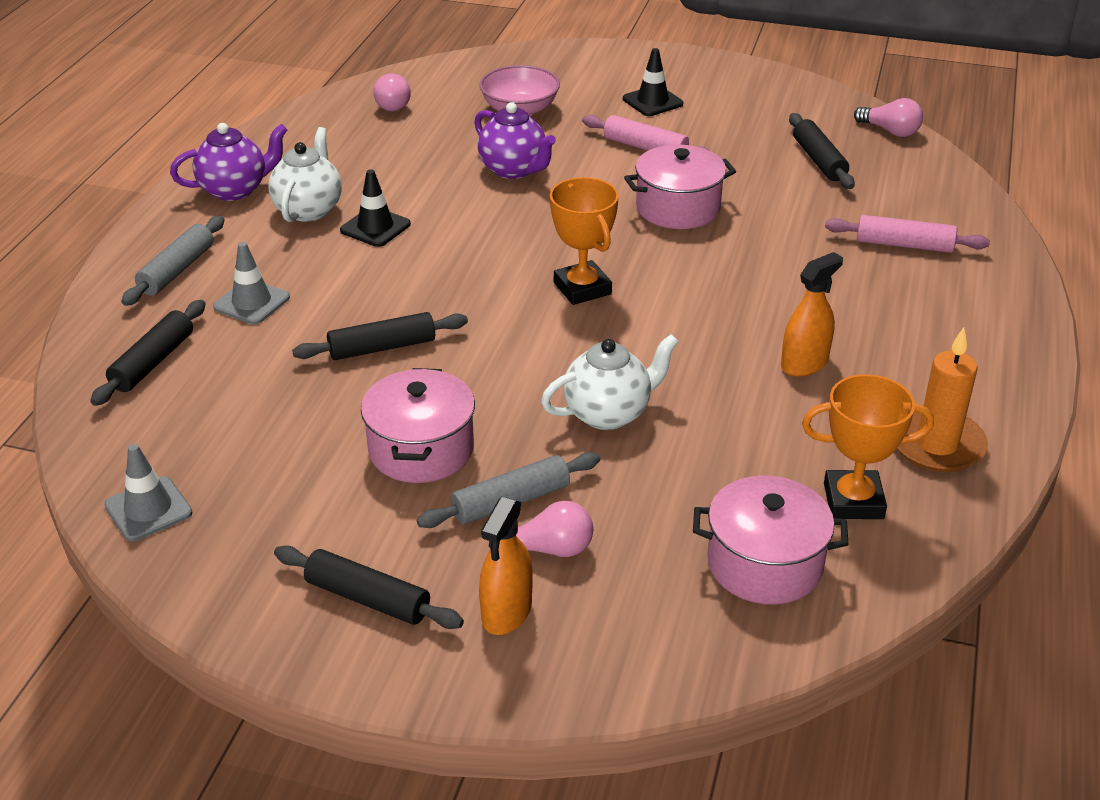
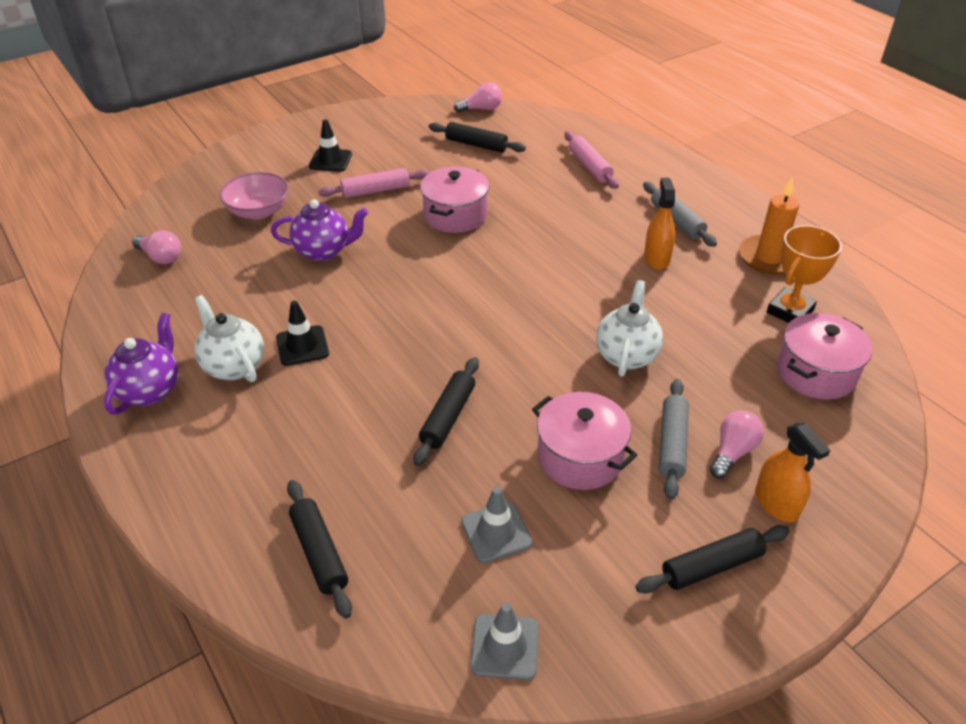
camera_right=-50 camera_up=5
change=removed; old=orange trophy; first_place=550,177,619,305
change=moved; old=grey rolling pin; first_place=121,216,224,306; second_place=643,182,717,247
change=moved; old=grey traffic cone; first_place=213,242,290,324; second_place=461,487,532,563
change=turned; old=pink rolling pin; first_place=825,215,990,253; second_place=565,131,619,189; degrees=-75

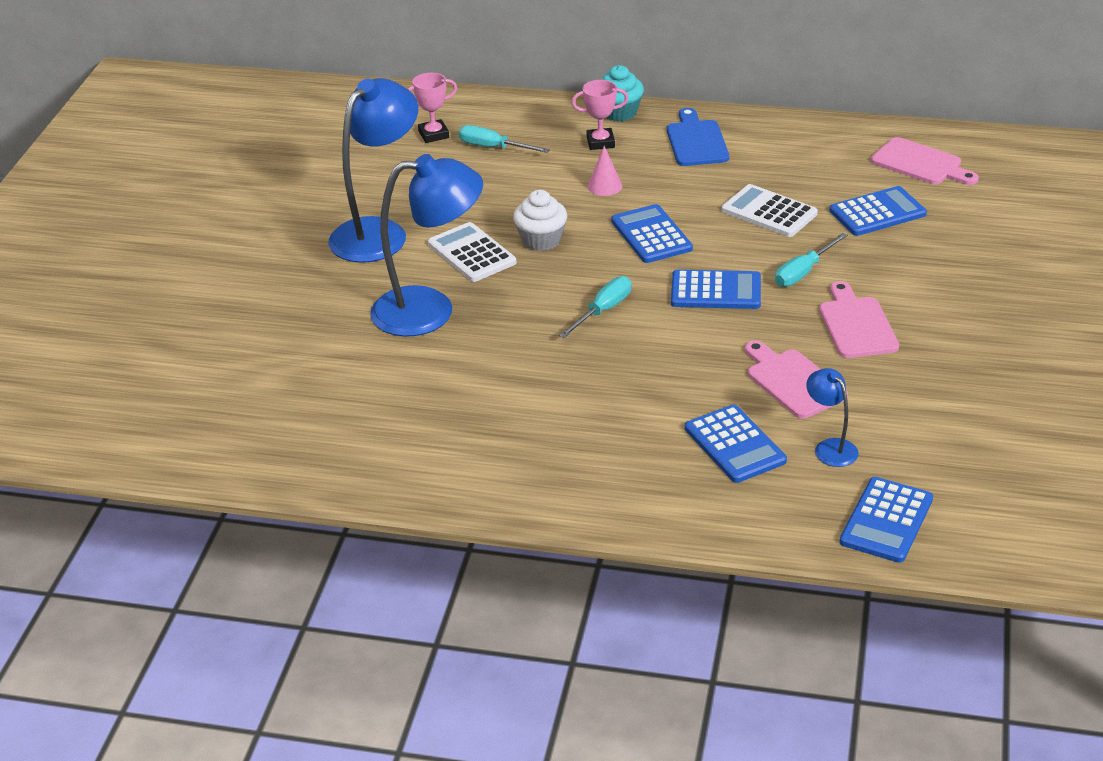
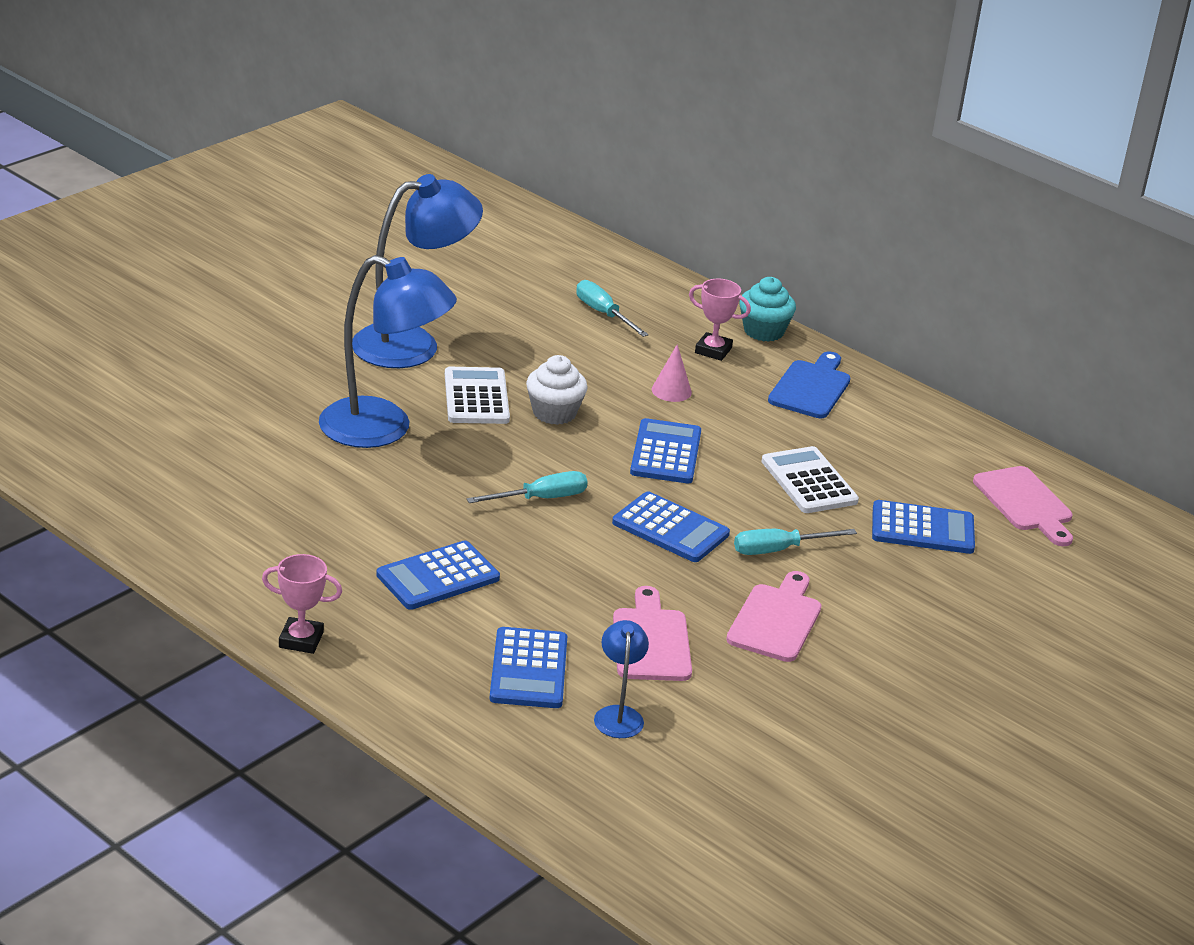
camera_right=25 camera_up=-5
change=moved; old=pink trophy; first_place=408,73,457,143; second_place=262,554,342,654
change=moved; old=blue calculator; first_place=840,477,933,563; second_place=376,540,500,610

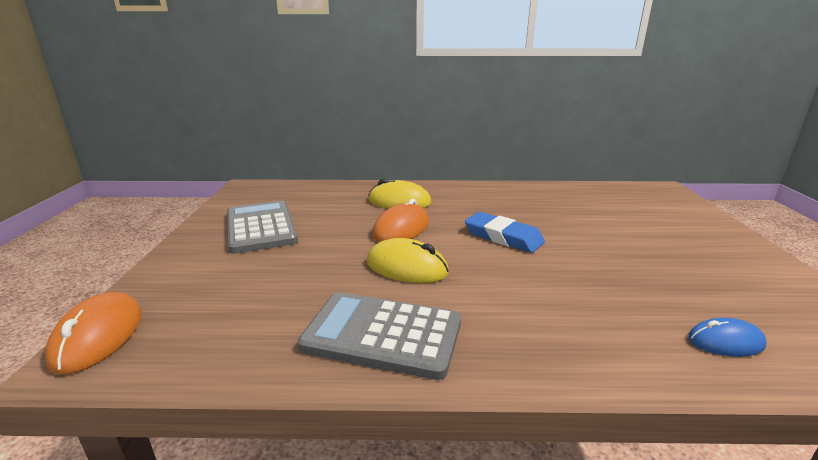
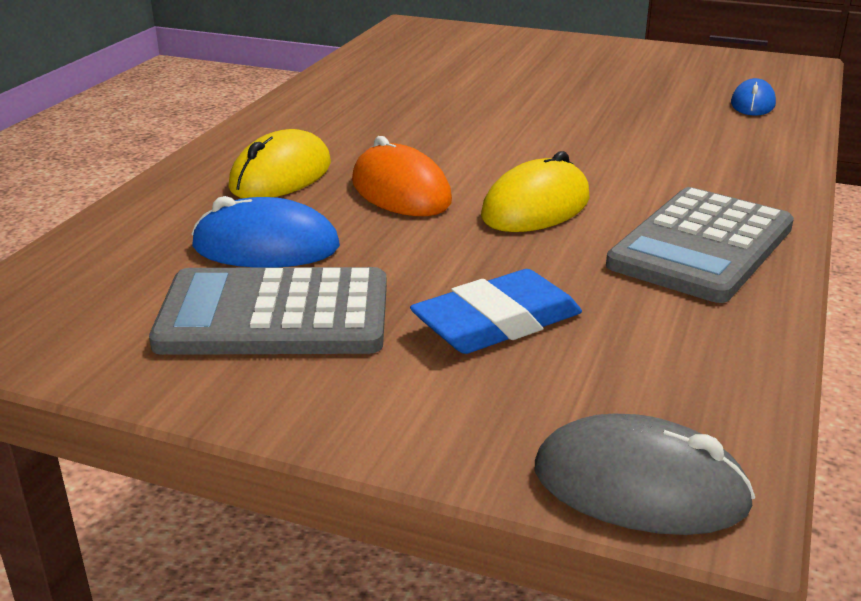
camera_right=-70 camera_up=5
change=added; new=blue mouse; second_place=191,196,340,268
change=moved; old=blue eraser; first_place=465,212,545,253; second_place=410,269,582,354
change=recoloured; old=orange mouse; new=grey mouse; first_place=45,292,142,375; second_place=535,413,755,535

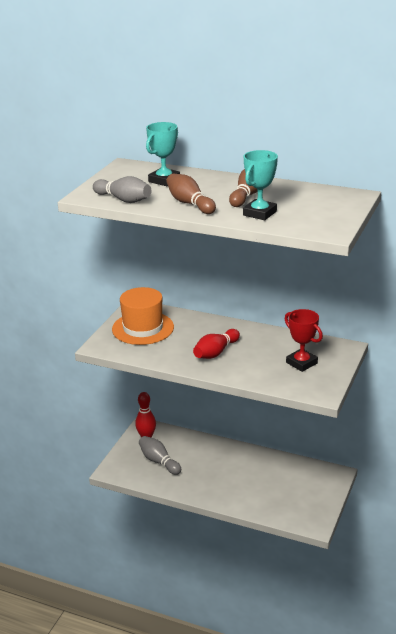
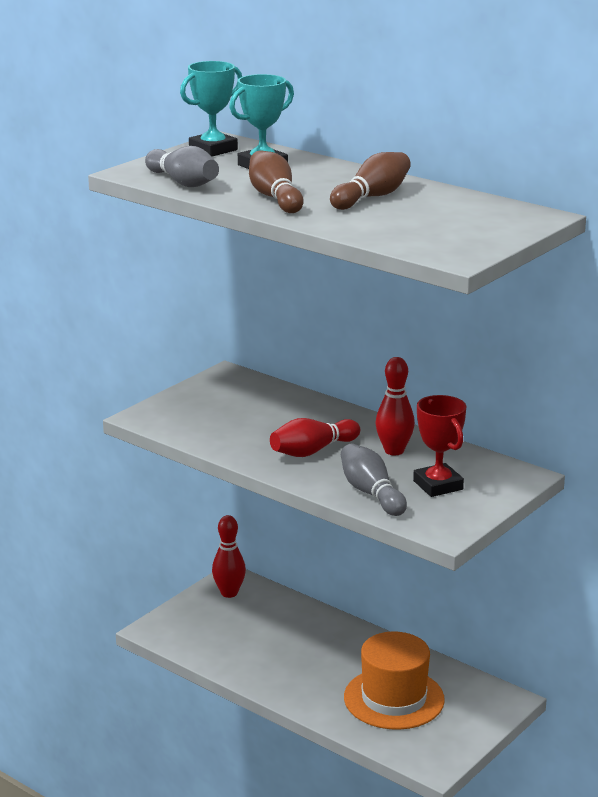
camera_right=15 camera_up=-5
change=added; new=red bowling pin; second_place=376,357,415,455
change=moved; old=orange hat; first_place=112,287,174,345; second_place=344,632,445,730
change=moved; old=grey bowling pin; first_place=139,436,181,475; second_place=341,443,407,516
change=moved; old=turquoise trophy; first_place=243,150,278,220; second_place=180,61,242,157

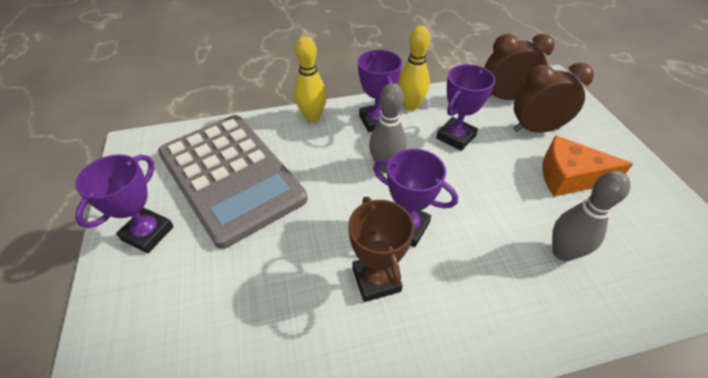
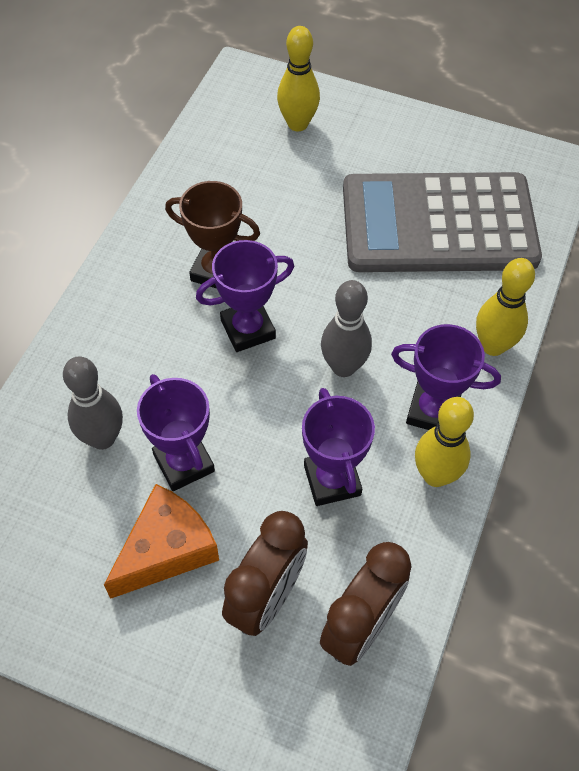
camera_right=125 camera_up=10
change=added; new=yellow bowling pin; second_place=277,26,320,131
change=moved; old=purple trophy; first_place=75,154,174,253; second_place=137,374,215,491

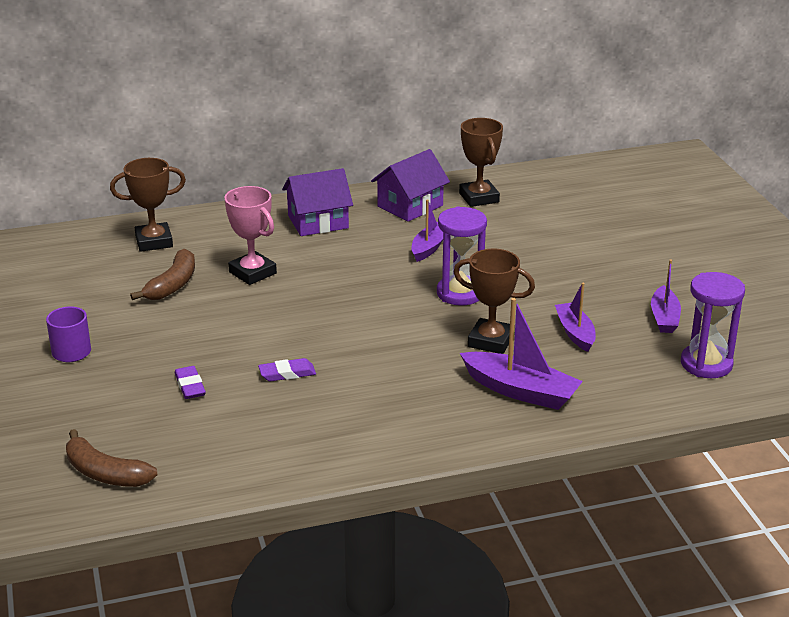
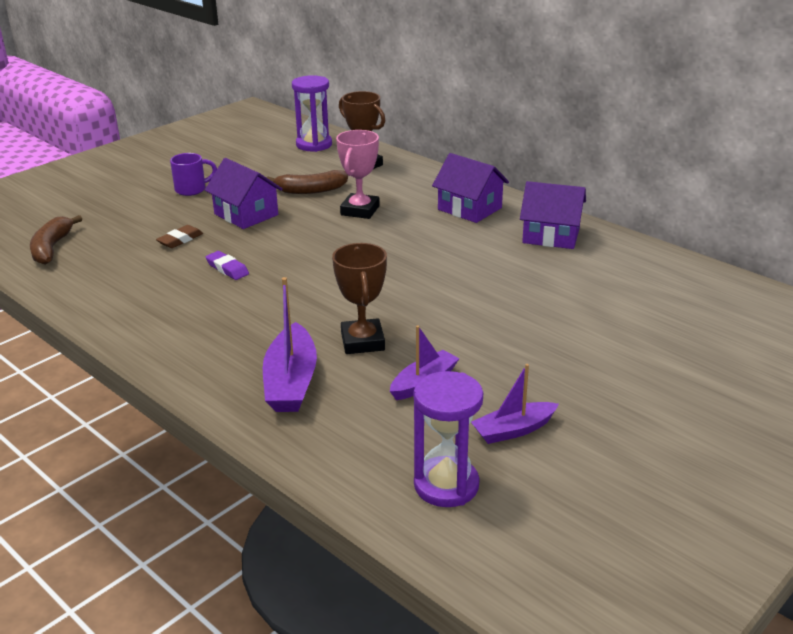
camera_right=60 camera_up=0
change=removed; old=purple boat; first_place=411,199,443,262
change=removed; old=brown trophy; first_place=459,118,503,207
change=added; new=purple house; second_place=205,158,283,229
change=moved; old=purple hourglass; first_place=437,207,487,305; second_place=292,75,332,152
change=recoloured; old=purple eraser; new=brown eraser; first_place=175,366,206,399; second_place=156,225,203,248

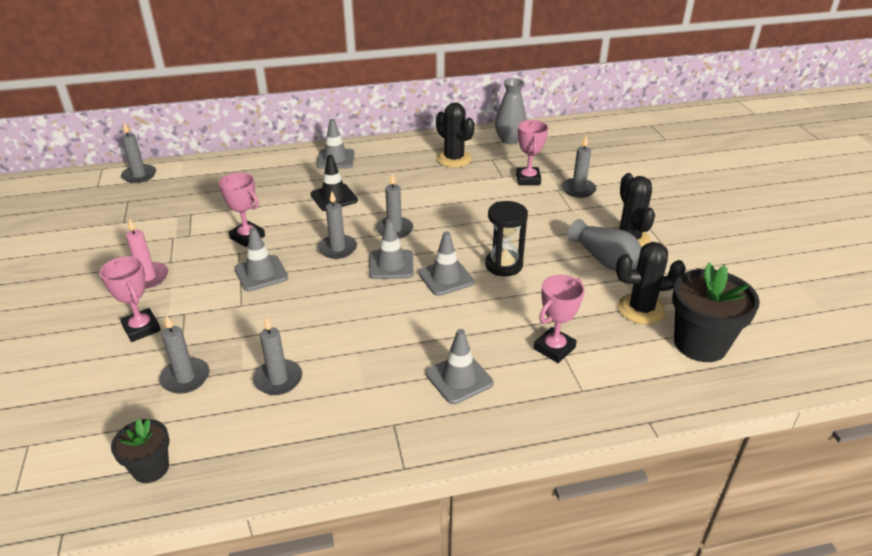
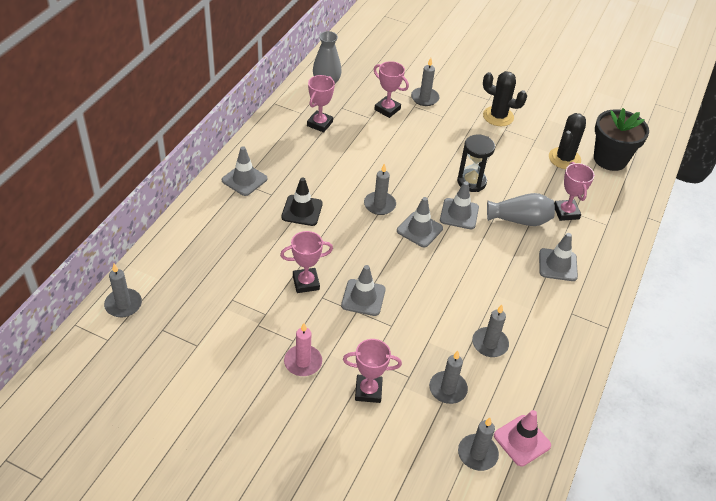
camera_right=-55 camera_up=10
change=moved; old=grey candle; first_place=318,192,357,259; second_place=458,418,499,471
change=moved; old=grey vase; first_place=568,219,642,271; second_place=487,193,555,226
change=replaced; old=black flower pot; new=pink traffic cone; first_place=111,418,169,483; second_place=494,410,551,466
change=replaced; old=black cactus; new=pink trophy; first_place=436,102,475,168; second_place=307,75,335,132

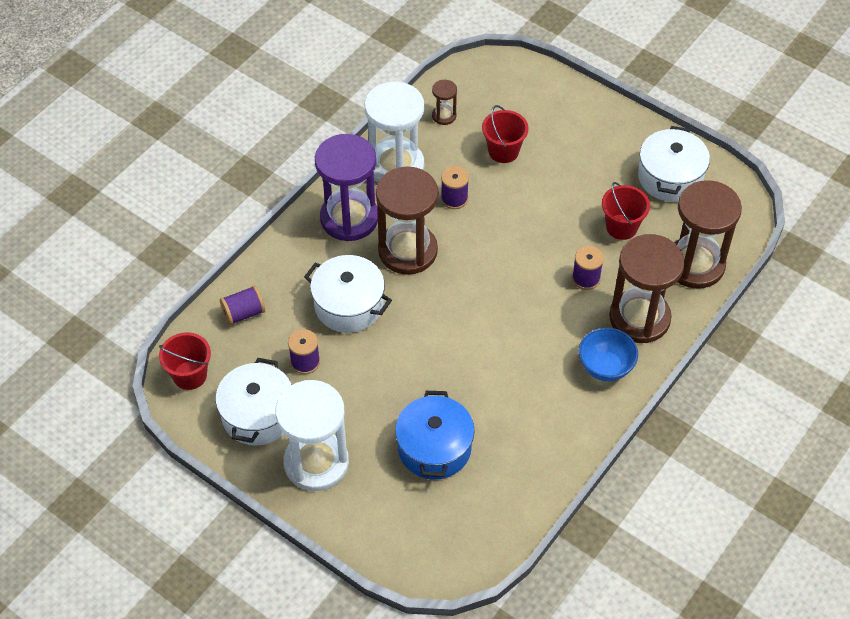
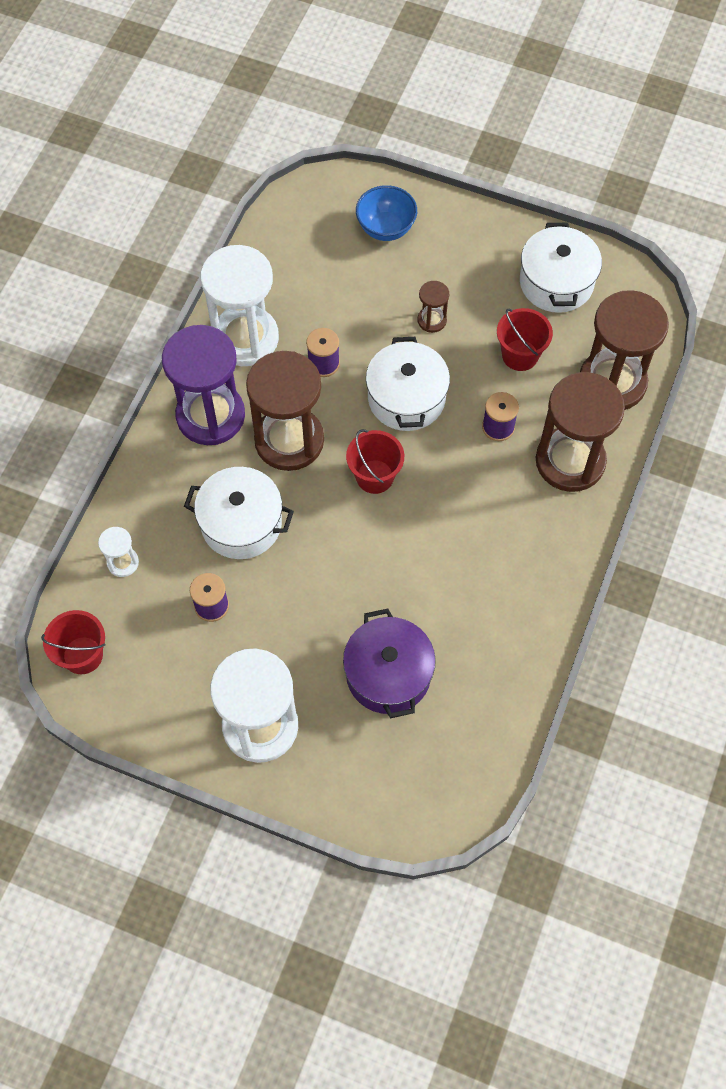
camera_right=-15 camera_up=10
change=moved; old=white pot; first_place=216,358,292,446; second_place=366,337,450,431
change=moved; old=brown hourglass; first_place=432,80,457,125; second_place=417,281,449,333
change=moved; old=red bucket; first_place=482,105,529,163; second_place=346,429,404,494
change=moved; old=blue bowl; first_place=579,327,638,381; second_place=356,185,417,241
change=replaced; old=purple spool; new=white hourglass; first_place=220,285,265,325; second_place=98,527,139,577
change=recoloured; old=blue pot; new=purple pot; first_place=395,391,475,480; second_place=343,609,436,718

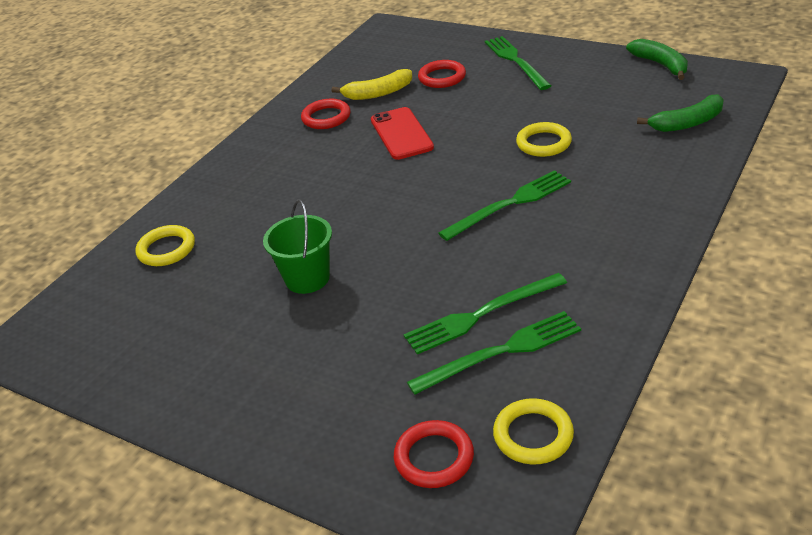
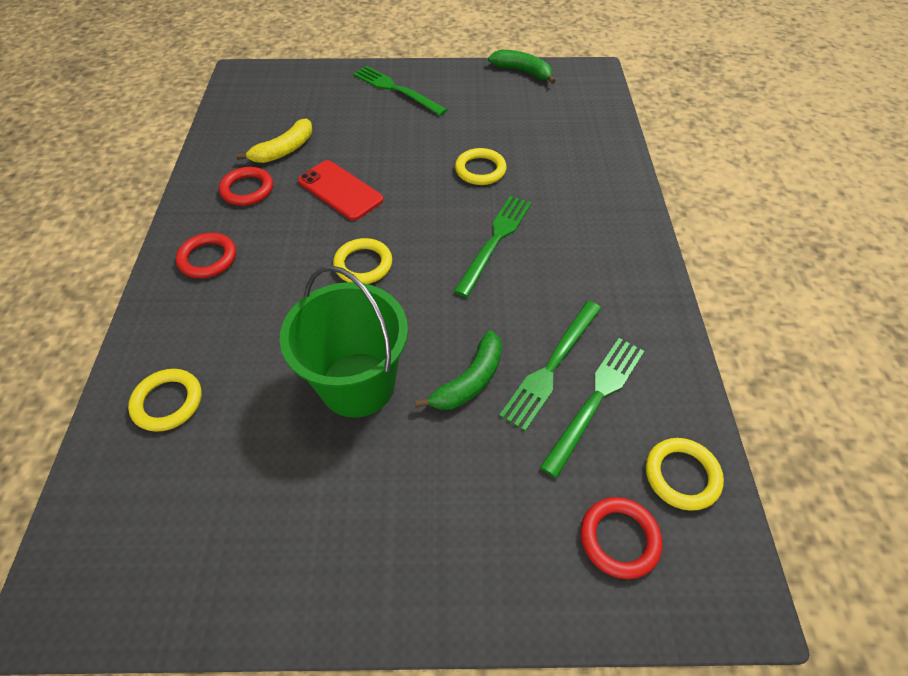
camera_right=-35 camera_up=15
change=added; new=yellow ring; second_place=333,238,392,284
change=moved; old=red ring; first_place=418,60,466,88; second_place=176,233,236,278
change=moved; old=green banana; first_place=637,94,724,132; second_place=415,330,502,410
change=resized; old=green bucket; first_place=263,199,332,294; second_place=280,265,408,418; factor=1.56

